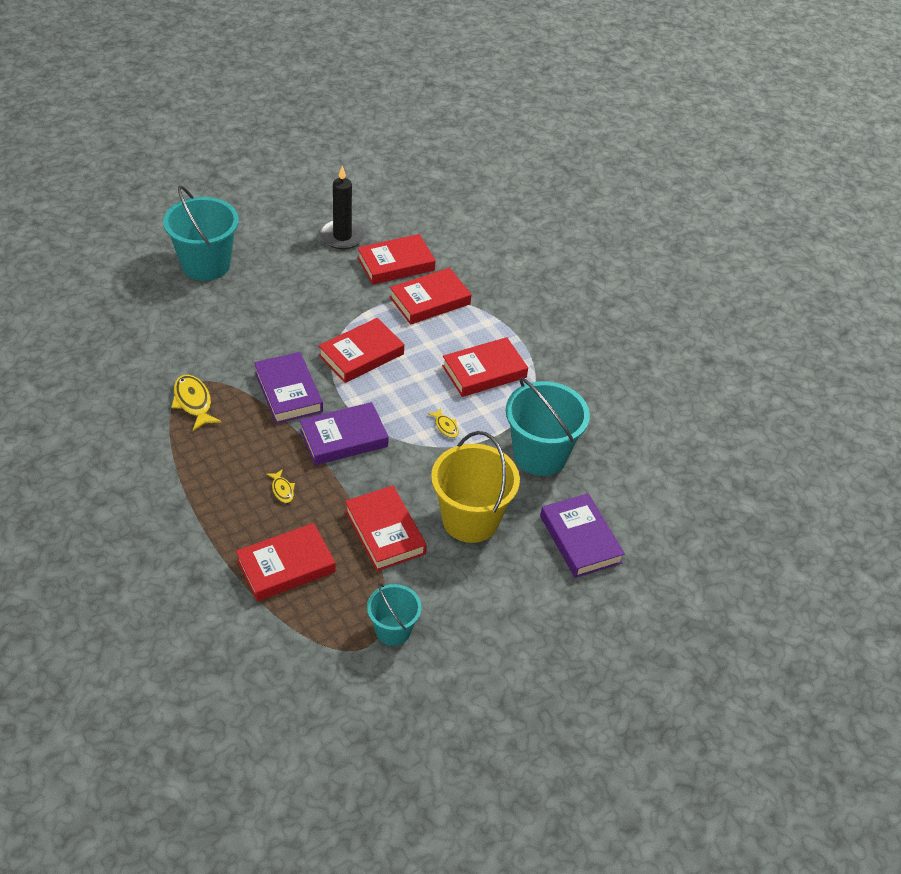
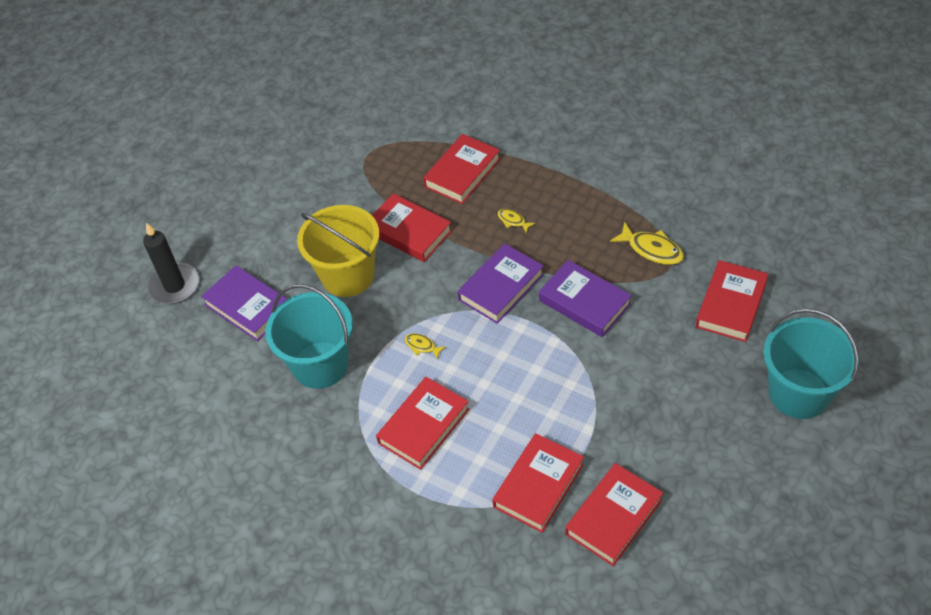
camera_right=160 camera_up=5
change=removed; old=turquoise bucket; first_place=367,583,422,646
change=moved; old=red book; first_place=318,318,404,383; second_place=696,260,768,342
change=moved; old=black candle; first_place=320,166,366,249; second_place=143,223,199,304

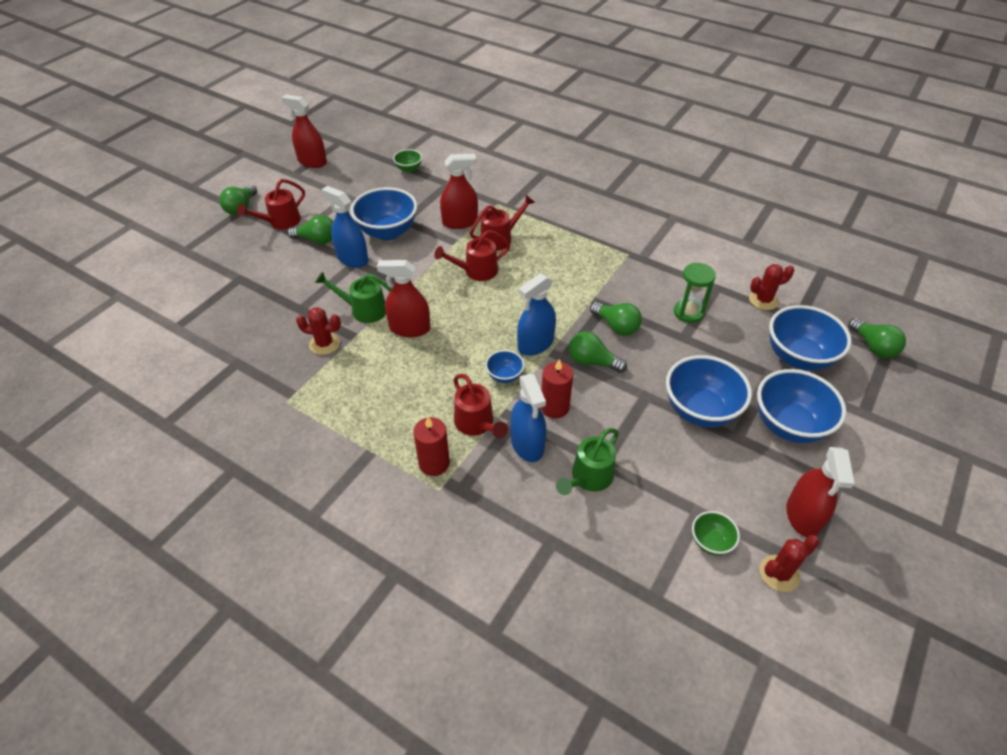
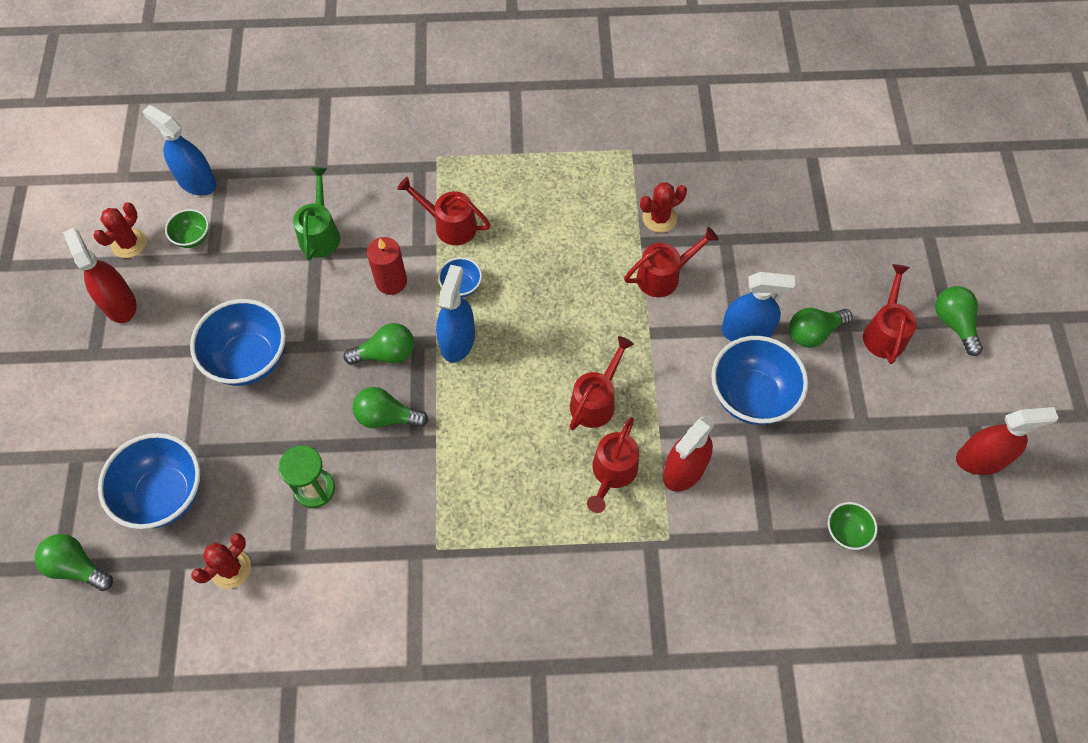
camera_right=145 camera_up=15
change=removed; old=red spray bottle; first_place=377,260,430,337
change=removed; old=red candle; first_place=413,417,450,476
change=removed; old=blue bowl; first_place=757,369,846,443
change=moved; old=blue spray bottle; first_place=510,374,546,462; second_place=142,105,216,196
change=recoloured; old=green watering can; new=red watering can; first_place=315,271,392,323; second_place=624,227,719,297

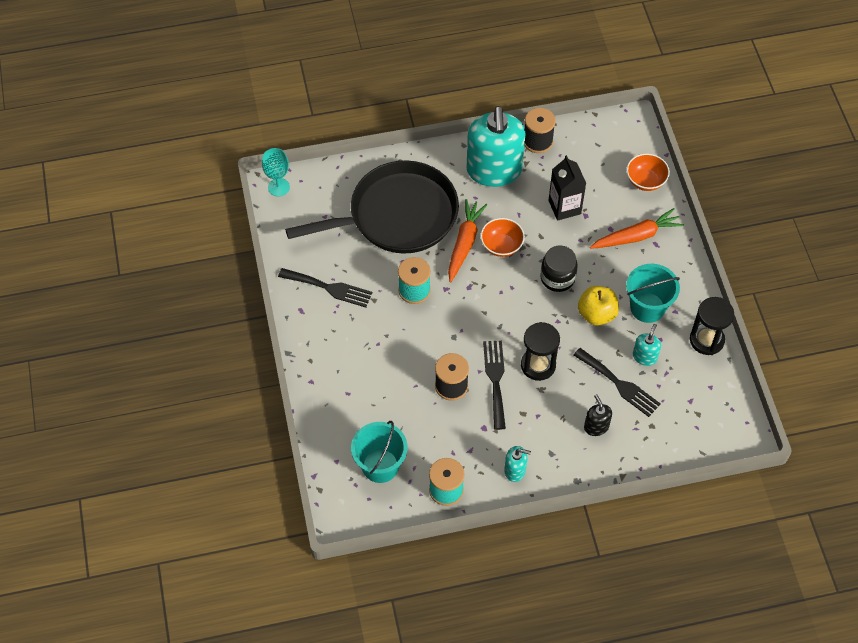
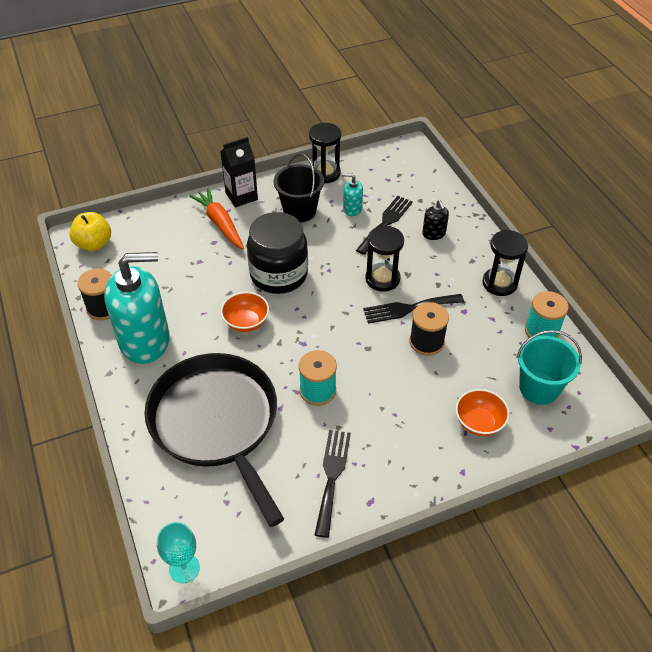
camera_right=-100 camera_up=-10
change=removed; old=orange carrot; first_place=448,199,487,282
change=moved; old=black carton; first_place=548,155,586,221; second_place=221,137,258,207
change=moved; old=yellow apple; first_place=578,286,619,326; second_place=69,212,111,251
change=moved; old=orange bowl; first_place=627,153,670,191; second_place=456,389,510,436
change=replaced; old=turquoise soap dispenser; new=black hourglass; first_place=504,446,531,482; second_place=482,230,528,296
change=recoloured; old=turquoise bucket; new=black bucket; first_place=626,264,680,323; second_place=274,153,324,222
change=turned; old=black soap dispenser; first_place=584,394,612,436; second_place=422,200,449,240; degrees=-75
change=resized; old=black jar; first_place=541,246,578,292; second_place=247,212,308,294; factor=1.62

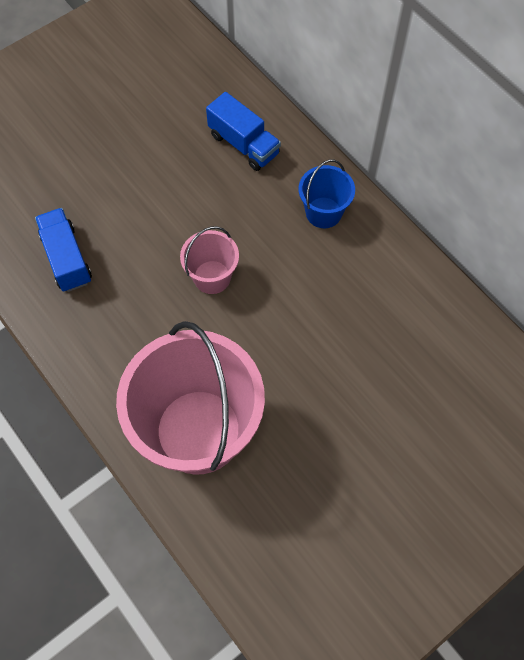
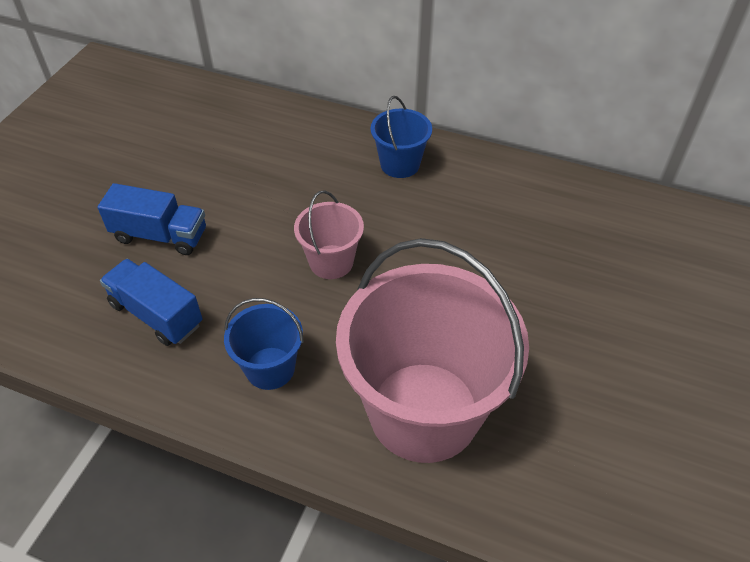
camera_right=-30 camera_up=-15
change=added; new=blue bucket; second_place=224,298,304,390
change=moved; old=blue truck; first_place=206,92,281,171; second_place=97,183,206,255

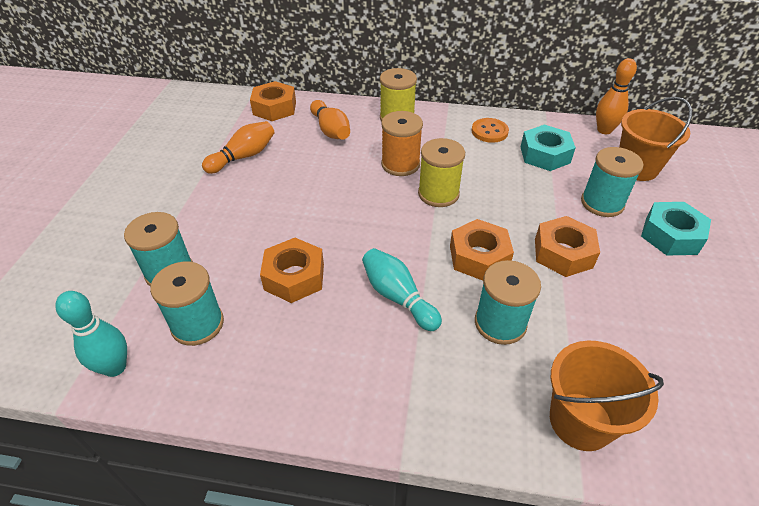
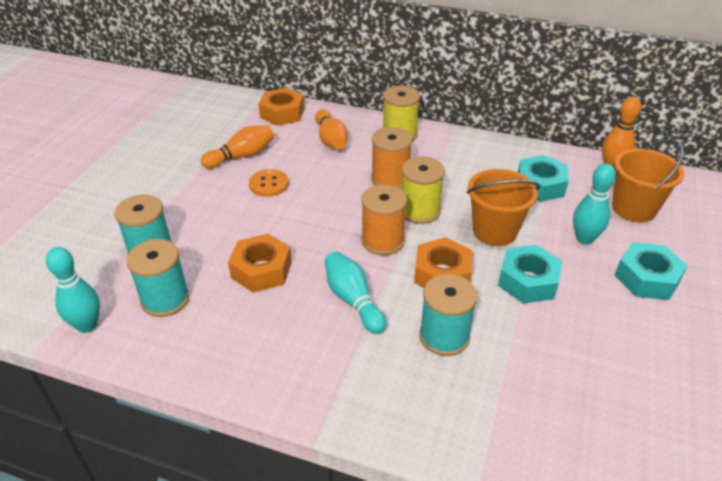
camera_right=10 camera_up=-5
change=added; new=orange spool; second_place=361,184,407,255
change=moved; old=orange button; first_place=472,118,509,143; second_place=249,169,289,197
change=moved; old=orange bucket; first_place=550,341,664,451; second_place=467,169,540,246
change=replaced; old=turquoise spool; new=turquoise bowling pin; first_place=581,147,643,217; second_place=573,164,616,245
change=recoloured; old=orange nut; new=turquoise nut; first_place=535,216,600,277; second_place=498,245,562,304

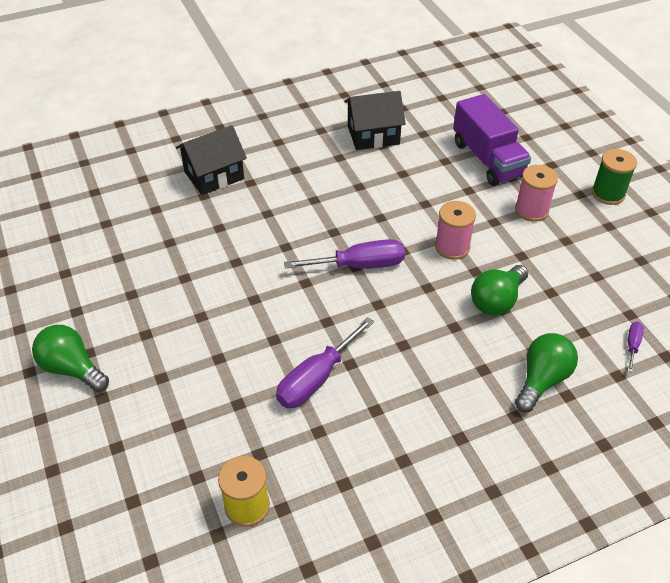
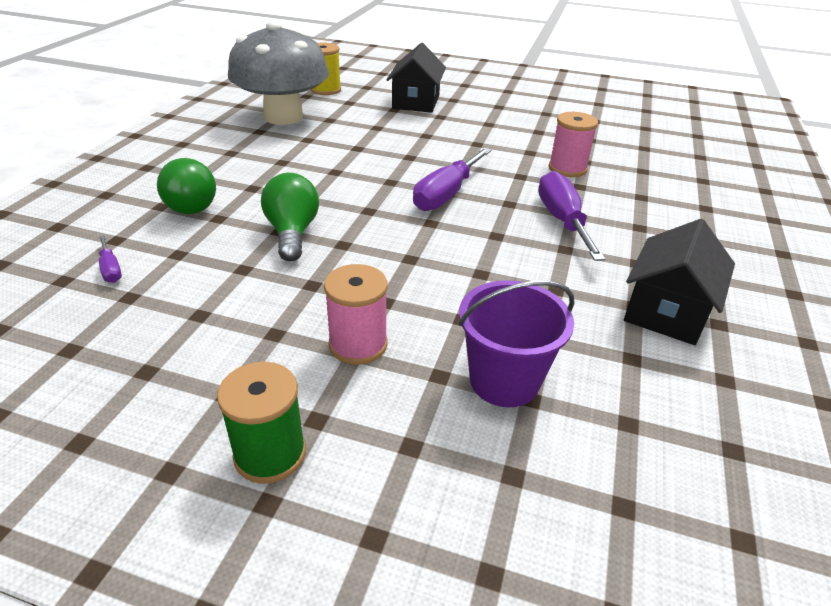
camera_right=130 camera_up=-10
change=removed; old=green light bulb; first_place=32,325,109,392
change=added; new=grey mushroom; second_place=228,21,329,125
change=moved; old=black house; first_place=176,125,247,195; second_place=387,43,446,113
change=moved; old=purple screwdriver; first_place=276,317,374,408; second_place=538,171,605,261
change=moved; old=pink spool; first_place=435,201,476,260; second_place=549,112,598,177
change=replaced; old=purple truck; new=purple bucket; first_place=453,94,531,186; second_place=459,280,575,407

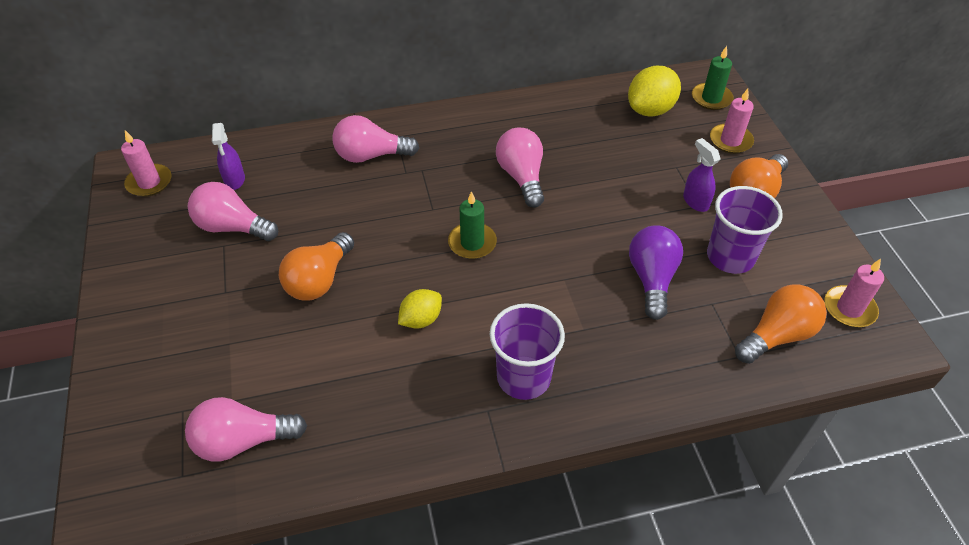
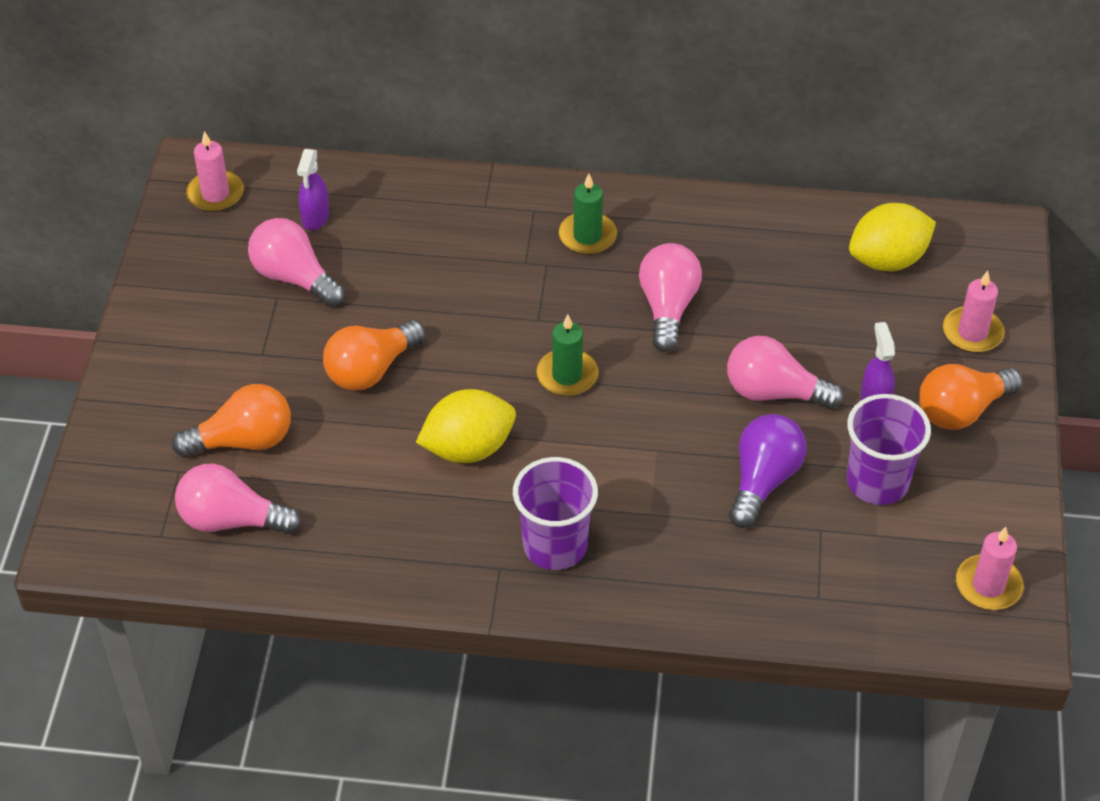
camera_right=20 camera_up=0
change=moved; old=pink light bulb; first_place=332,115,419,163; second_place=727,336,843,409
change=moved; old=green candle; first_place=692,46,733,110; second_place=558,174,617,255
change=moved; old=orange light bulb; first_place=735,284,827,364; second_place=172,384,291,457
change=resized; old=yellow lemon; first_place=398,289,442,329; second_place=416,389,516,463; factor=1.62

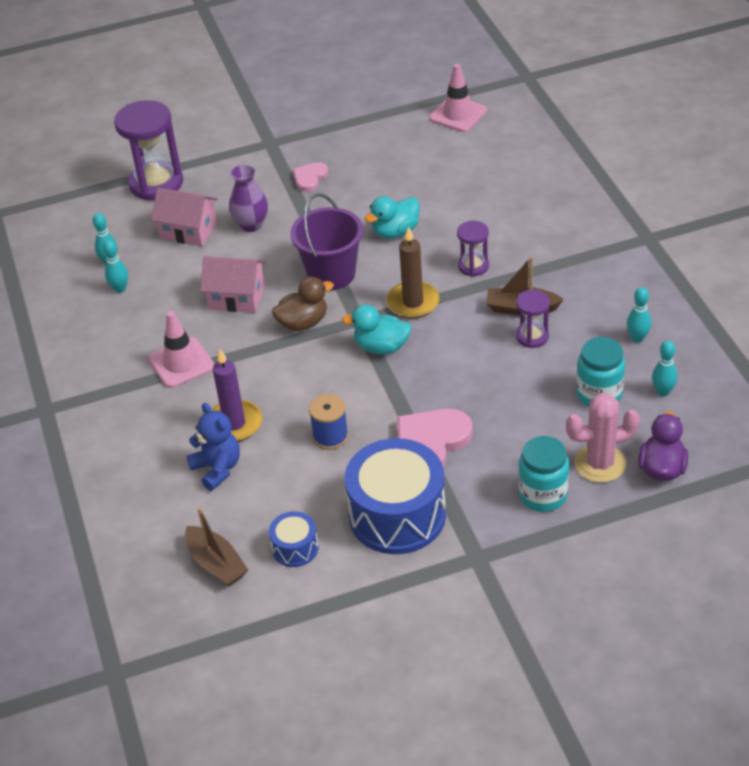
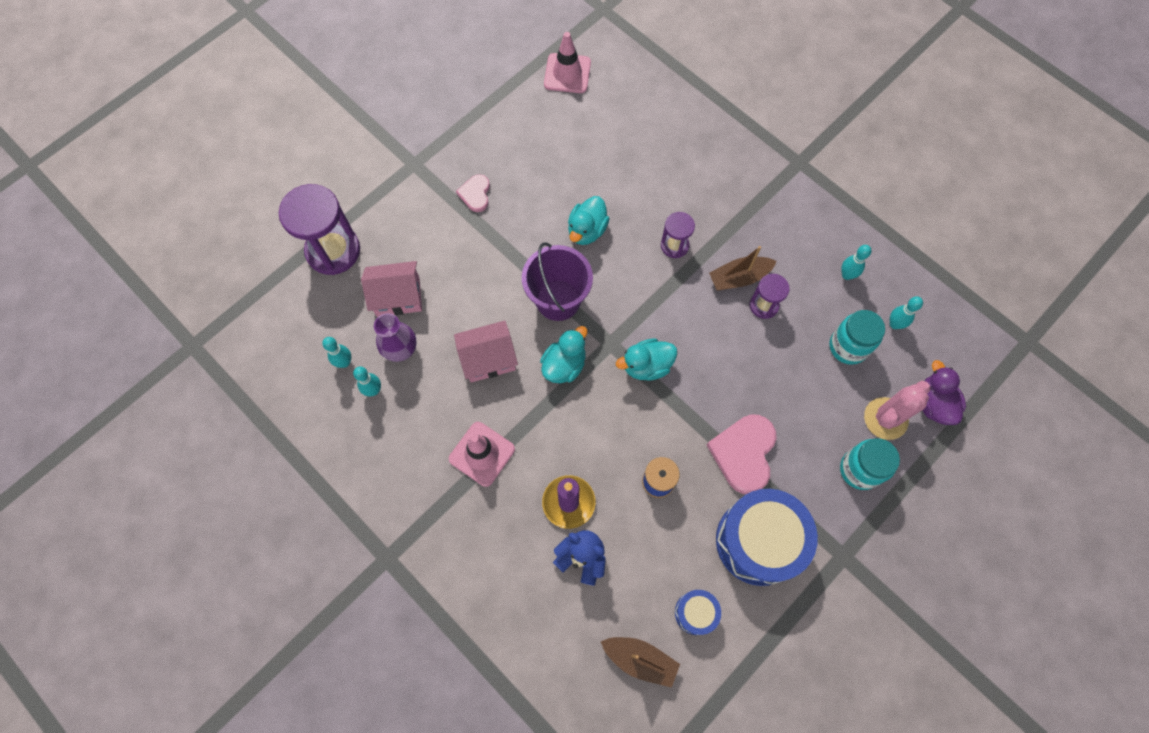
camera_right=-30 camera_up=25
change=removed; old=brown candle; first_place=386,226,440,319
change=moved; old=purple vase; first_place=229,164,268,232; second_place=374,313,416,362
change=recoloured; old=brown duck; new=turquoise duck; first_place=272,277,334,331; second_place=540,326,587,383

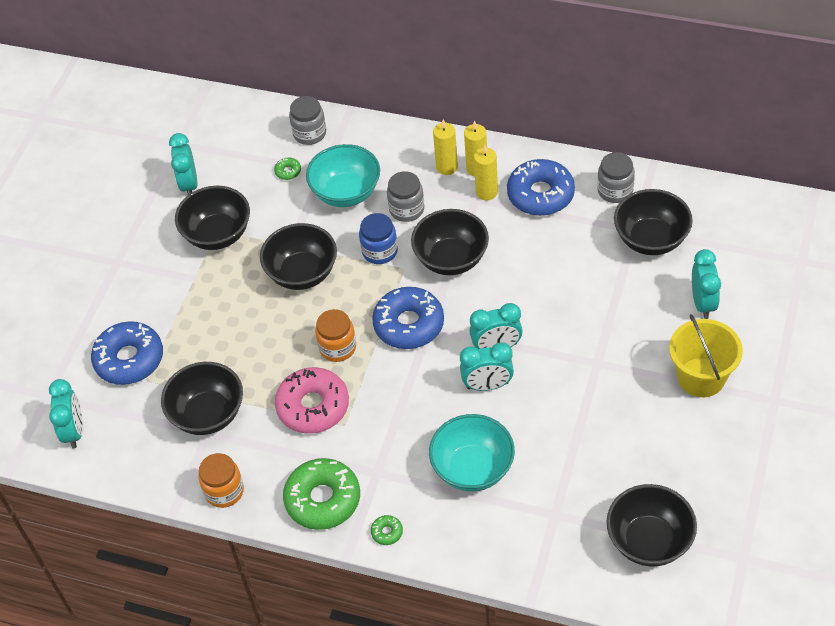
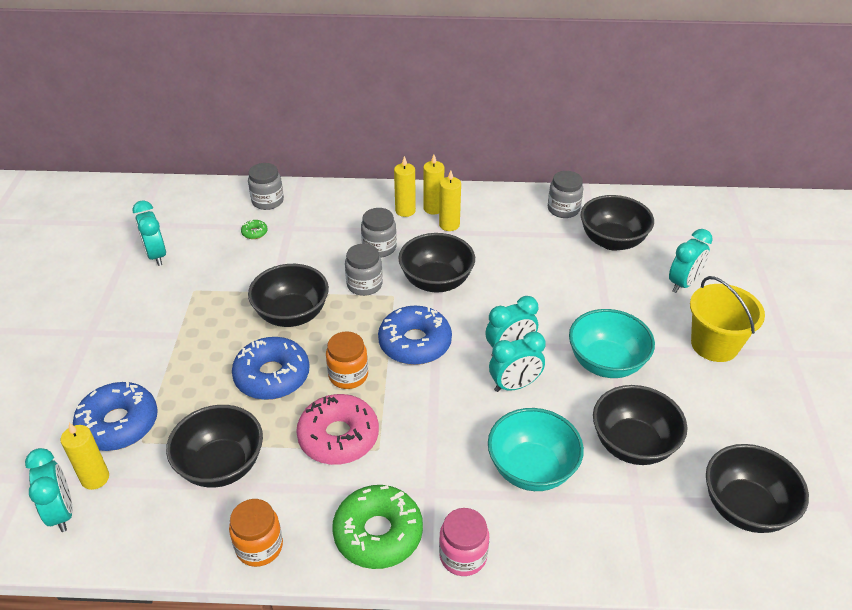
camera_right=-20 camera_up=-10
change=added; new=yellow candle; second_place=60,423,109,490
change=moved; old=black bowl; first_place=175,186,250,250; second_place=593,385,687,465
change=moved; old=turquoise bowl; first_place=306,144,380,207; second_place=569,309,655,378
change=moved; old=blue donut; first_place=507,159,575,216; second_place=232,337,310,400
change=replaced; old=green donut; new=pink jar; first_place=371,515,403,545; second_place=439,508,489,576
change=recoloured; old=blue jar; new=grey jar; first_place=359,213,398,264; second_place=345,244,383,296
change=turned; old=turquoise clock; first_place=692,249,721,319; second_place=669,229,713,293; degrees=60

